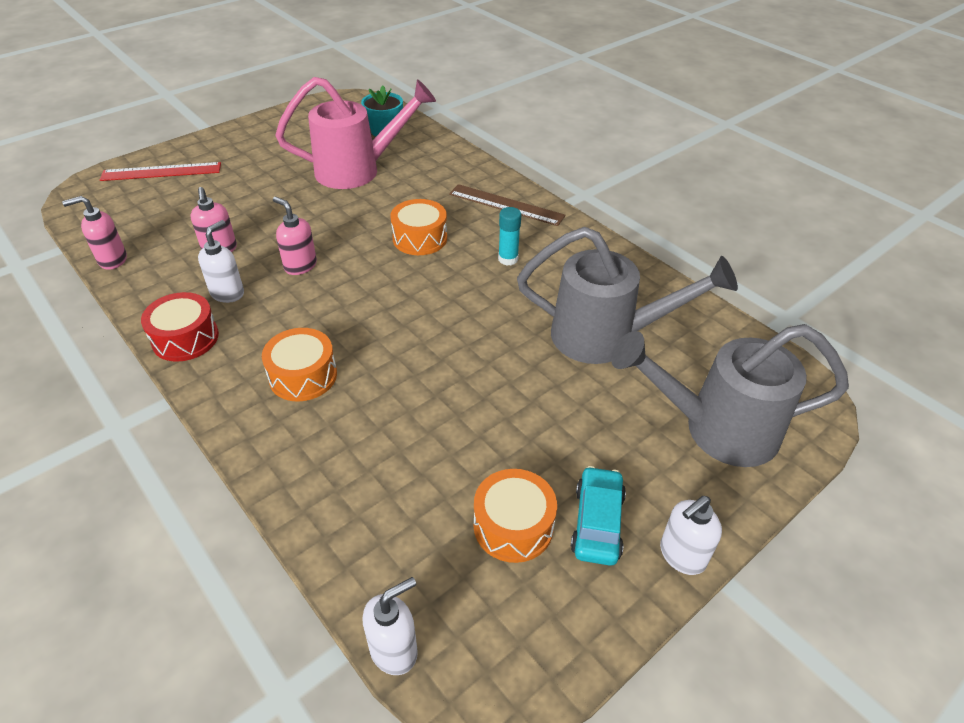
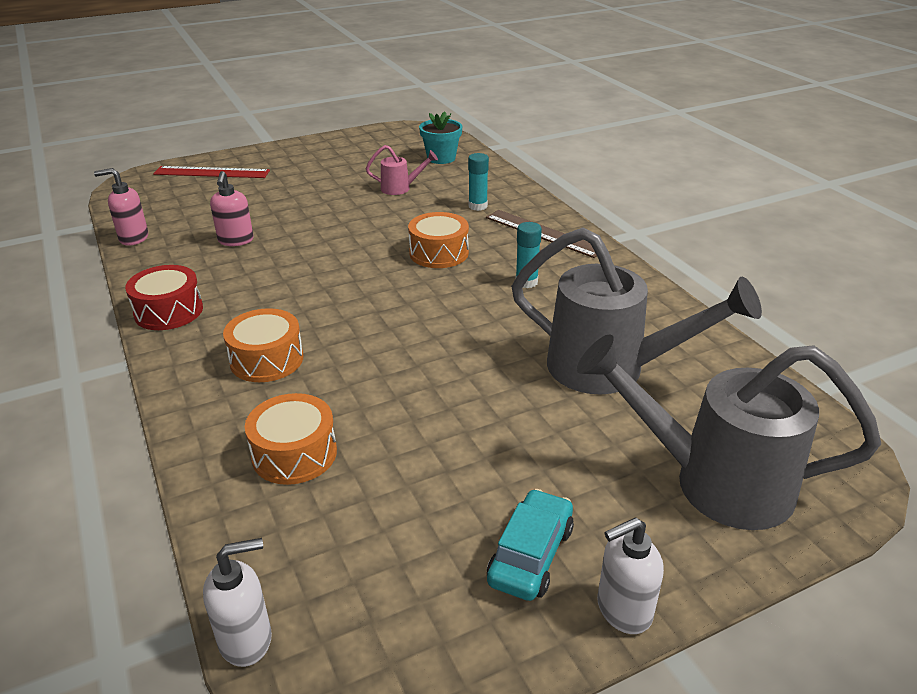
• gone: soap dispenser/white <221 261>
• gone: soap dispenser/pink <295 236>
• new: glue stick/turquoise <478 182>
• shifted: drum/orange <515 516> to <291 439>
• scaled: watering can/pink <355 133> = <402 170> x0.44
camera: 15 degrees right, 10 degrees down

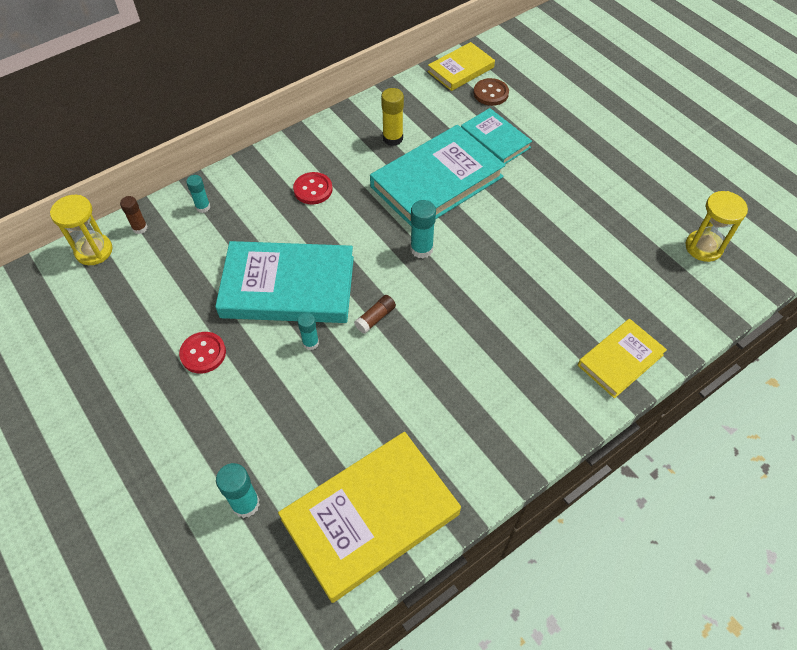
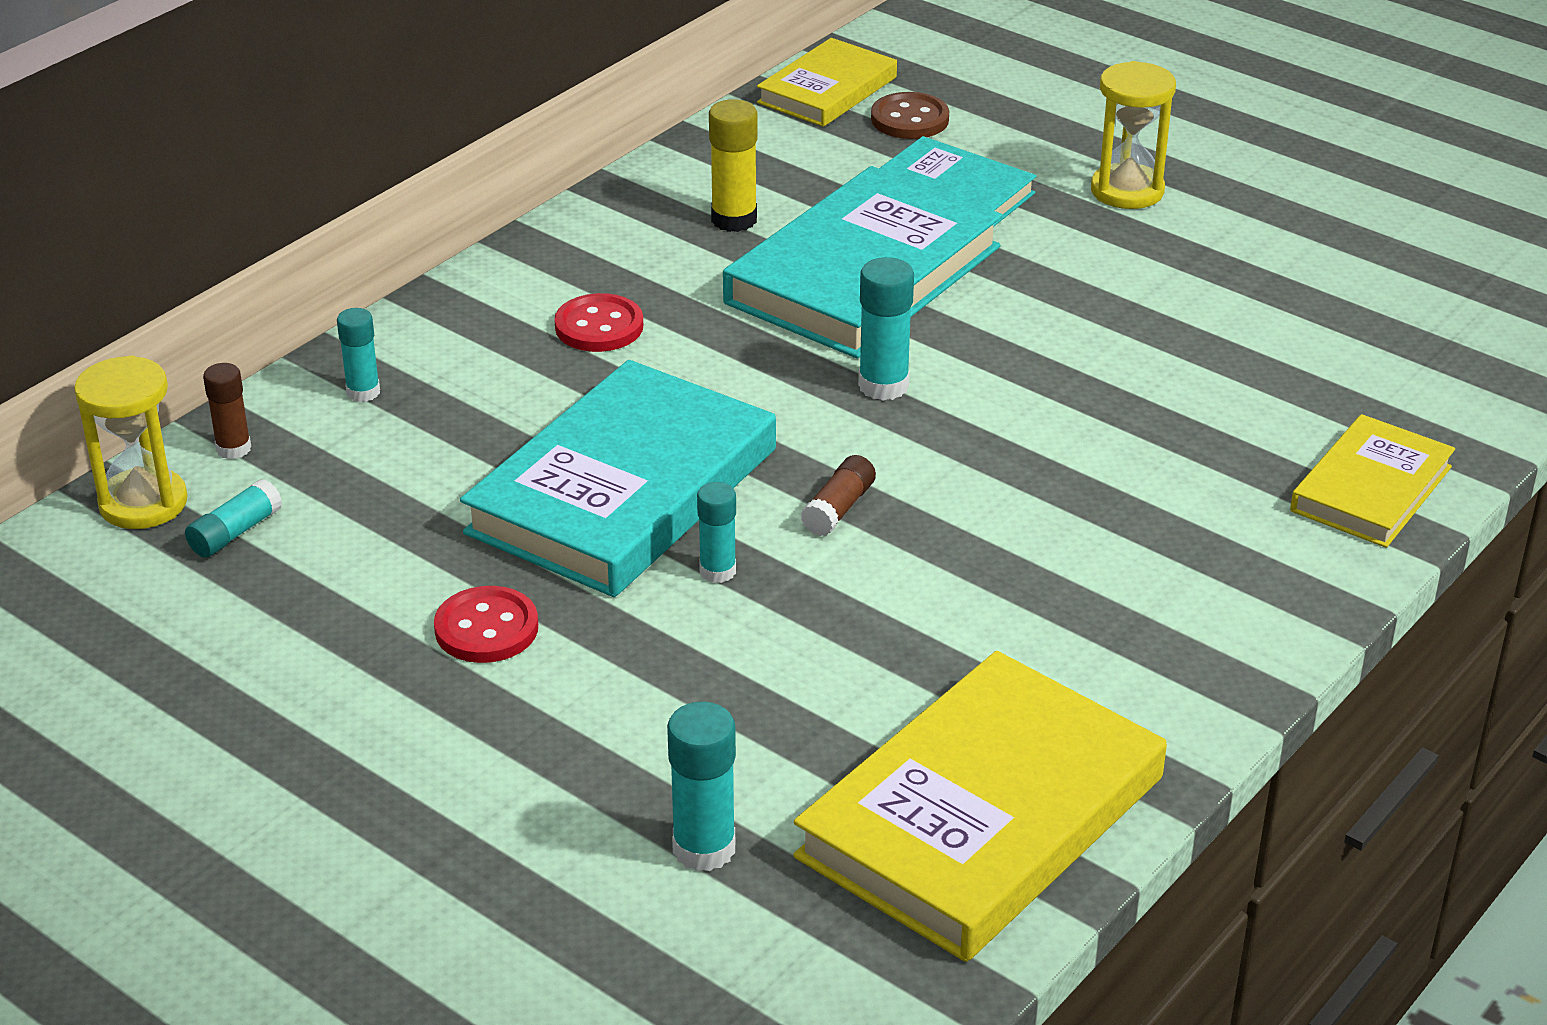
• new: glue stick/turquoise <233 518>
• shifted: hourglass/yellow <717 226> to <1133 135>
• rotated: book/turquoise <284 282> = <618 478> 45 degrees counterclockwise
camera: 15 degrees left, 20 degrees down

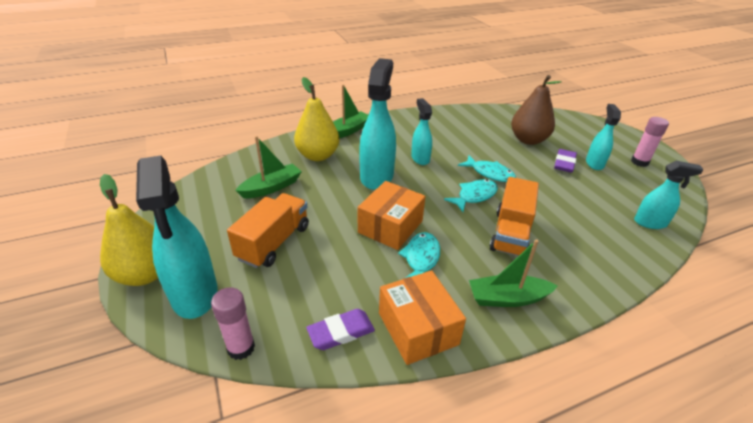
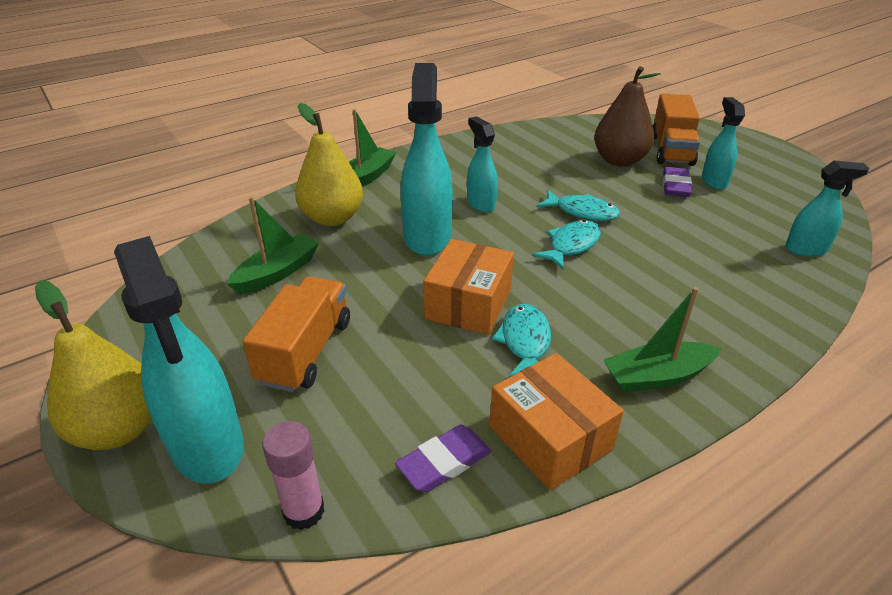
• gone: glue stick/pink <650 142>
• shifted: truck/orange <514 216> to <676 130>
camera: 10 degrees left, 0 degrees up

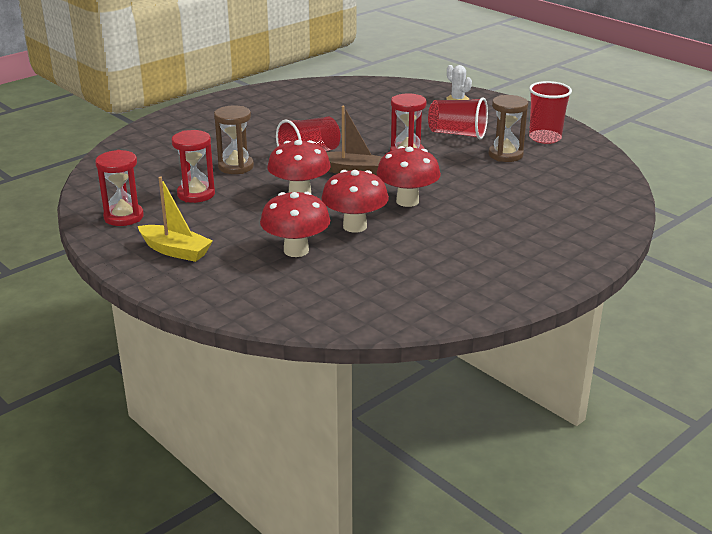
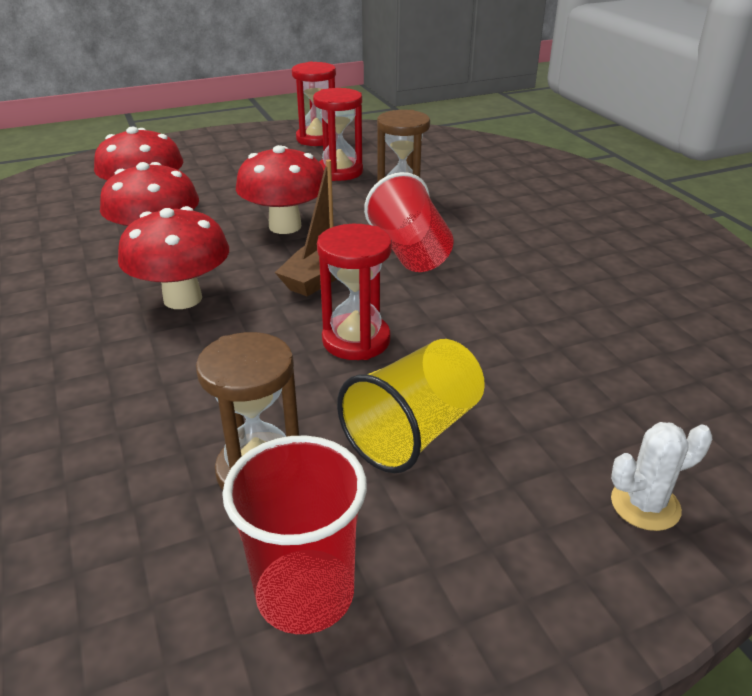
• gone: boat/yellow <175 219>
• repainted: cup/red <458 118> to cup/yellow <411 406>
camera: 110 degrees right, 5 degrees up

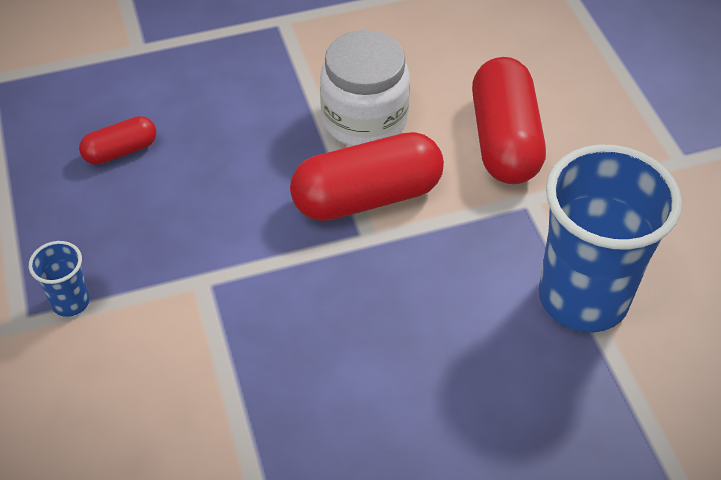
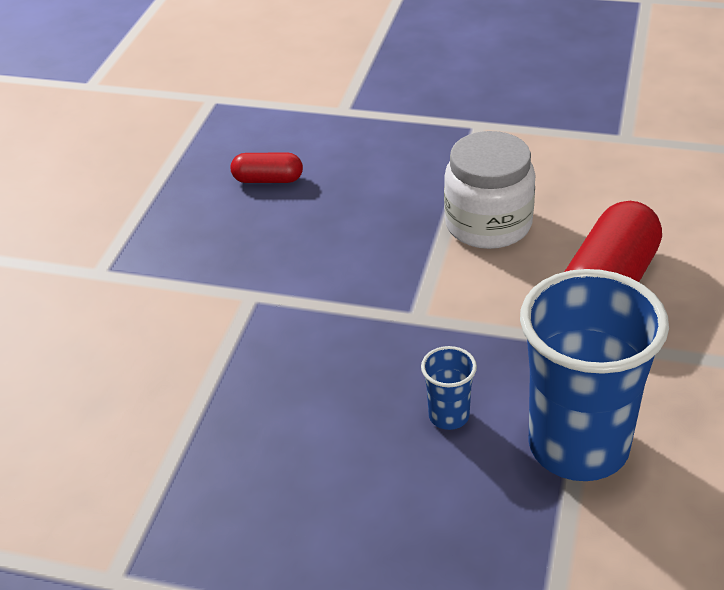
• gone: capsule/red <367 176>
• shifted: cup/blue <59 279> to <449 388>
camera: 35 degrees right, 10 degrees down

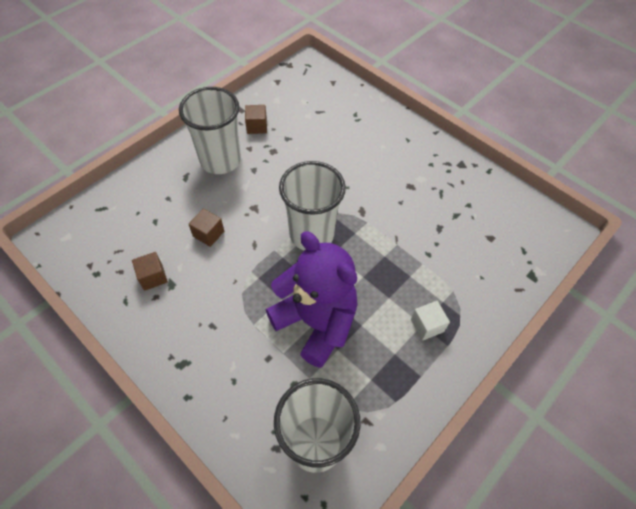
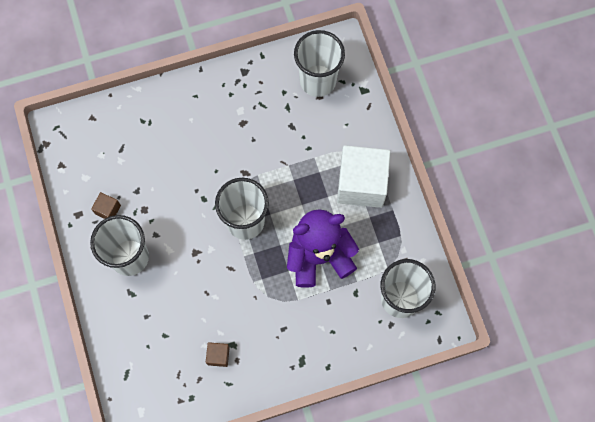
• gone: cube/brown <206 228>
• new: cup/white <319 63>
• scaled: cube/white <430 321> = <363 176> x2.37
camera: 60 degrees left, 15 degrees up

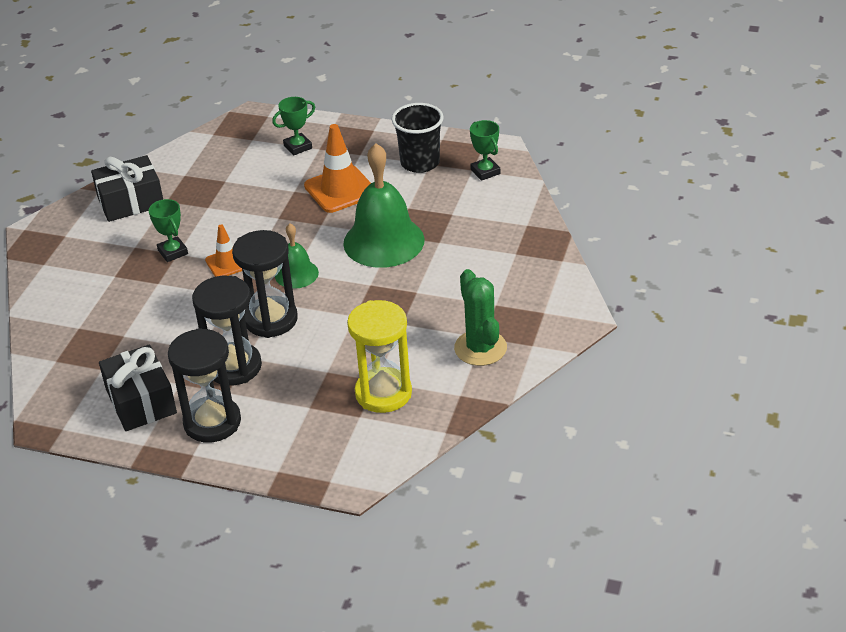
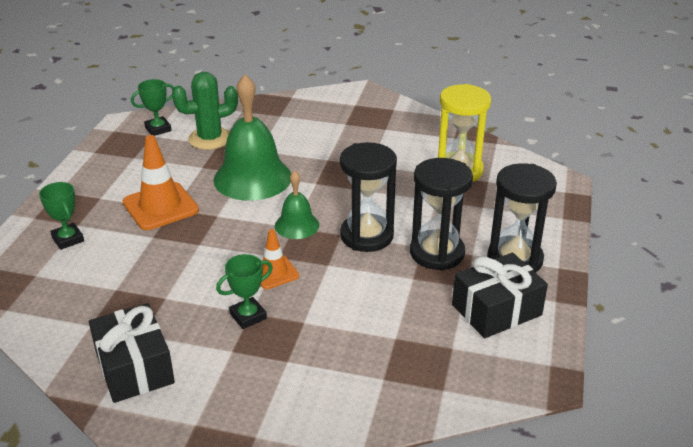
• gone: cup/black <417 138>
• shifted: cactus/green <480 317> to <205 111>
camera: 95 degrees left, 5 degrees down

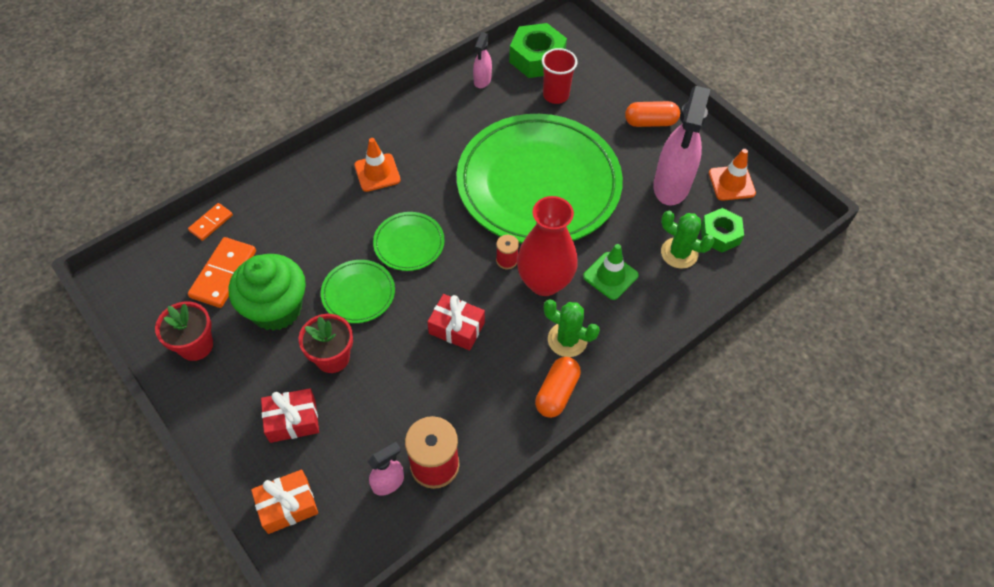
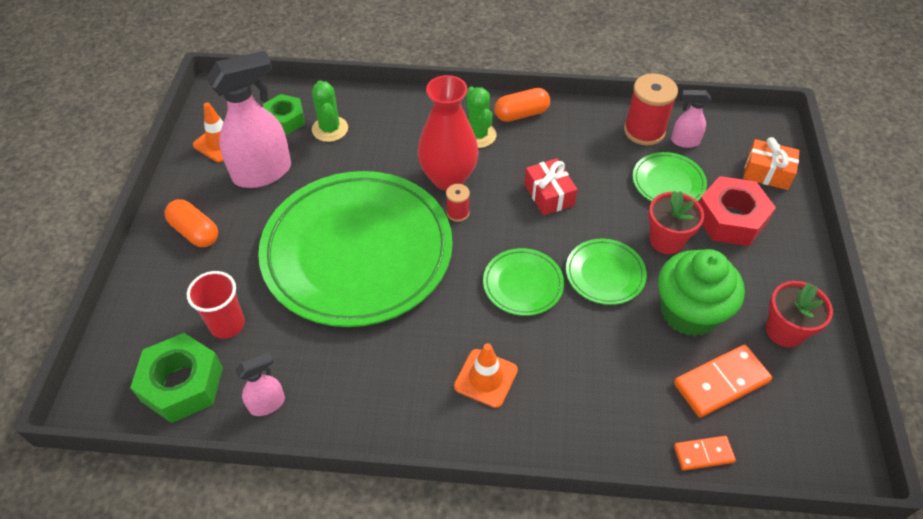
• gone: traffic cone/green <611 272>
• new: plate/green <670 177>
• swapped: gift/red <290 415> to nut/red <737 211>
camera: 135 degrees left, 5 degrees down

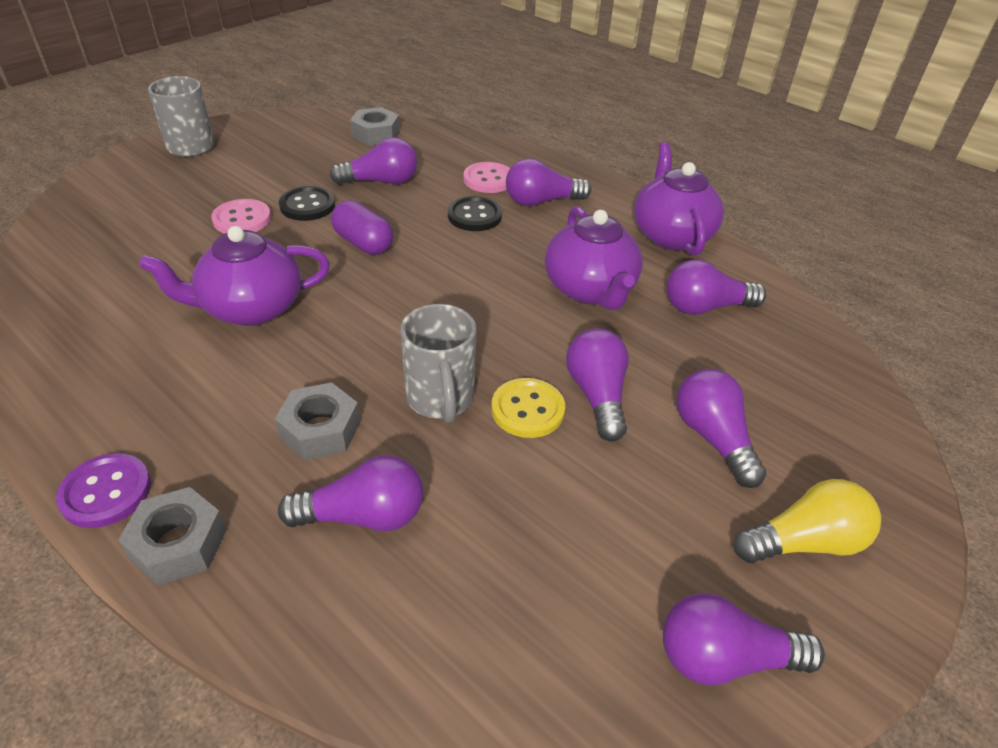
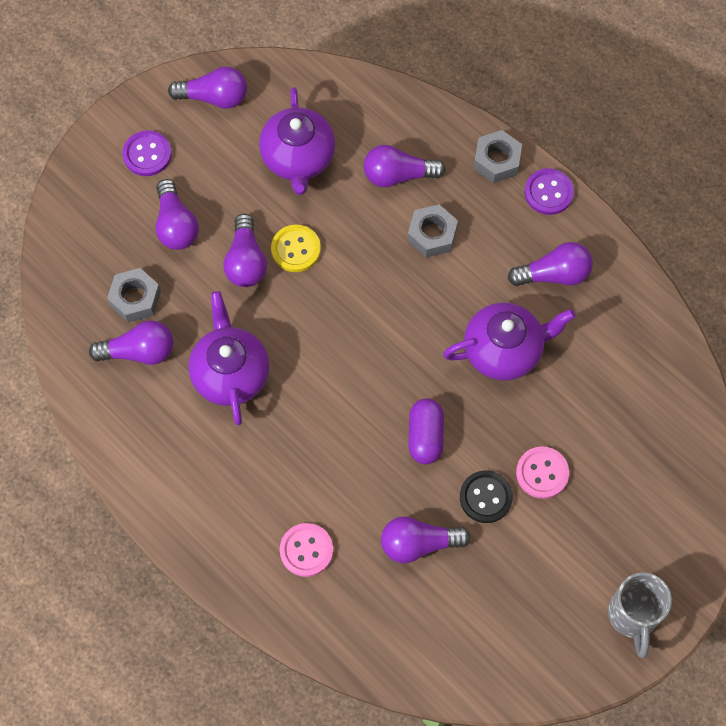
• gone: mug/grey <438 363>
• gone: button/black <475 213>
• shifted: nut/grey <375 126> to <134 295>
• shifted: light bulb/purple <548 182> to <550 264>
• shifted: teapot/purple <679 199> to <297 141>
• swapped: light bulb/yellow <807 521> to button/purple <147 153>
• rotated: capsule/purple <362 227> = <426 431> 45 degrees clockwise
camera: 175 degrees left, 25 degrees up

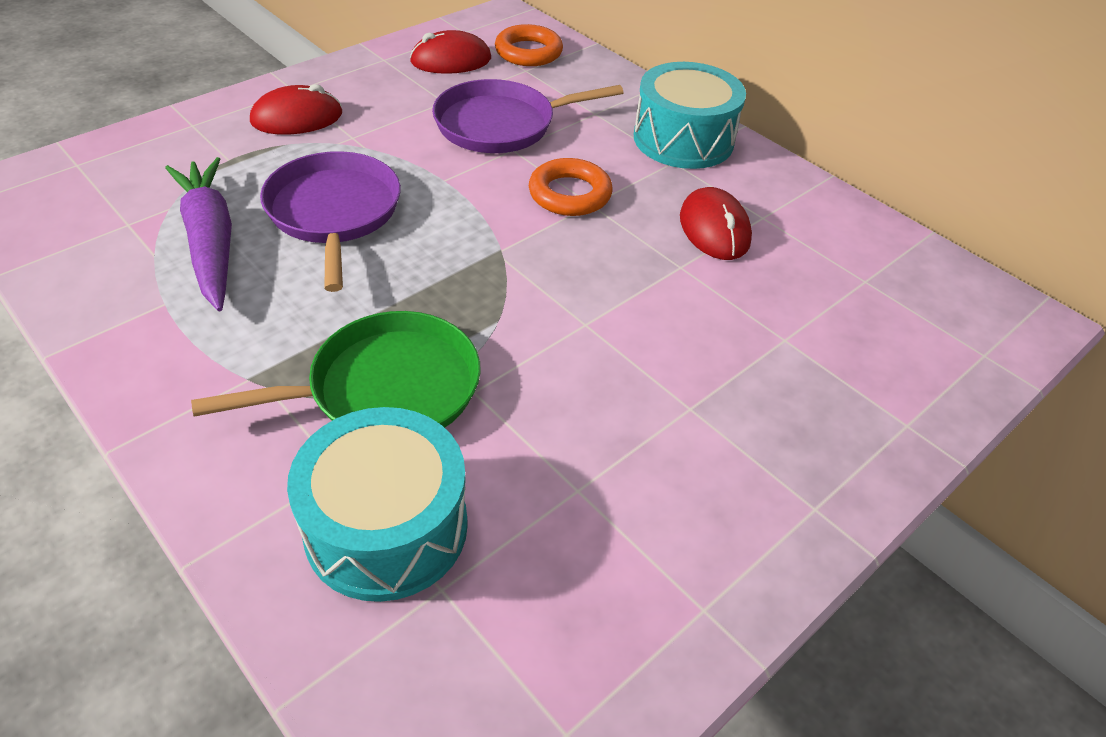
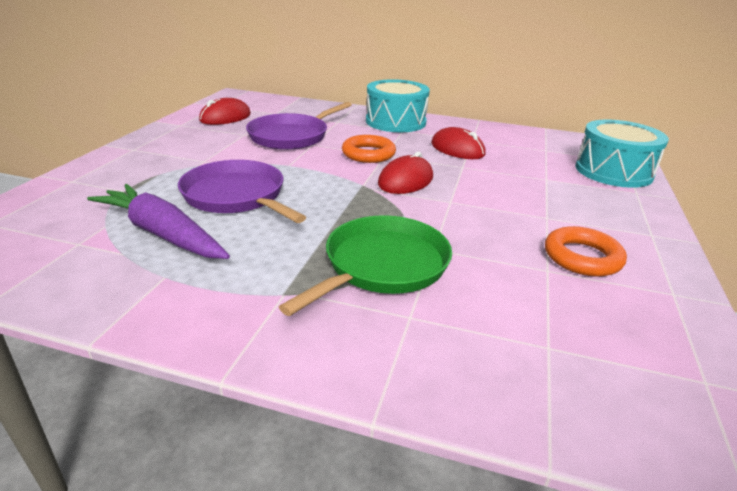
• shifted: mouse/red <296 109> to <405 173>
• shifted: drum/turquoise <377 504> to <622 154>
• shifted: ring/orange <529 45> to <586 251>
camera: 30 degrees left, 15 degrees down

